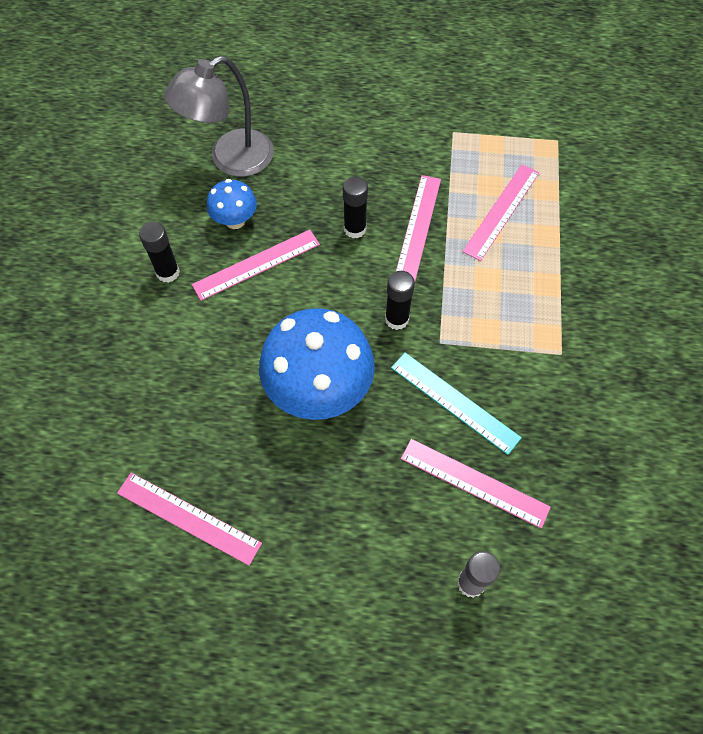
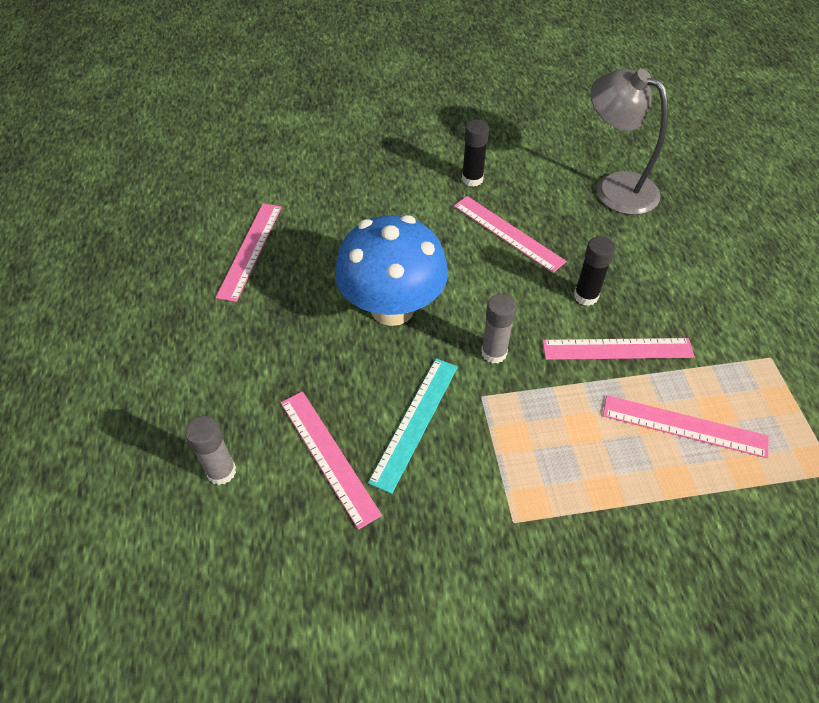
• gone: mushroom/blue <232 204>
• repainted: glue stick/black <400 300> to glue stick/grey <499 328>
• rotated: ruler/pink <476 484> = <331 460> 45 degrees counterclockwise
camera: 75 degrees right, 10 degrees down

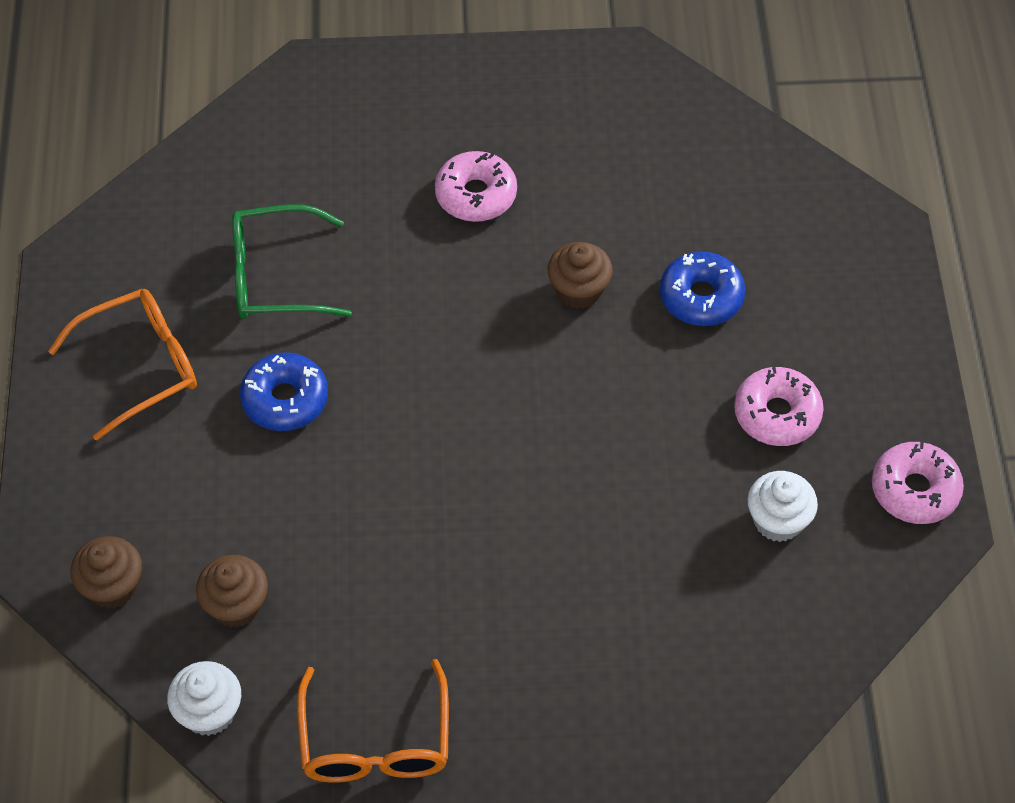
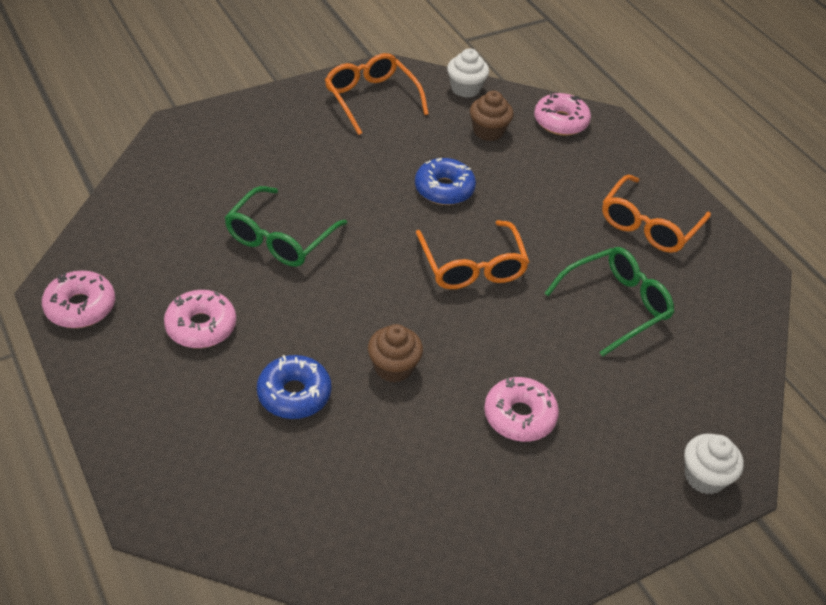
• new: glasses/green <285 226>
• new: glasses/orange <472 254>
• shifted: donut/blue <284 391> to <445 181>
• shifted: cupcake/white <783 506> to <714 464>
• swapped: cupcake/brown <106 572> to donut/pink <562 114>
camera: 150 degrees right, 10 degrees down

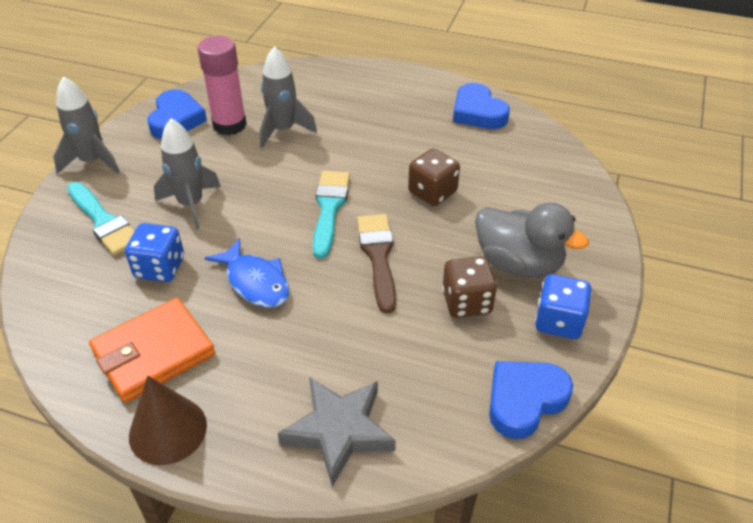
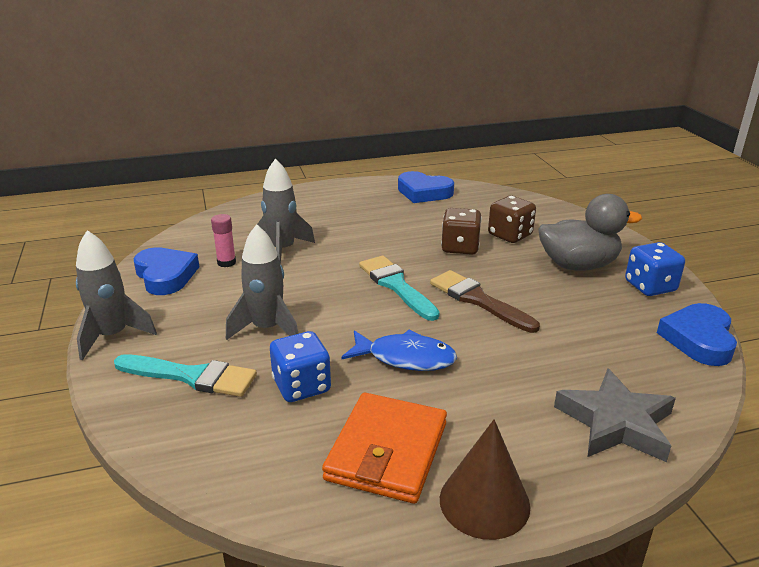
• shifted: dice/brown <469 287> to <512 219>
• scaled: glue stick/pink <222 85> = <223 240> x0.52
camera: 35 degrees left, 15 degrees down

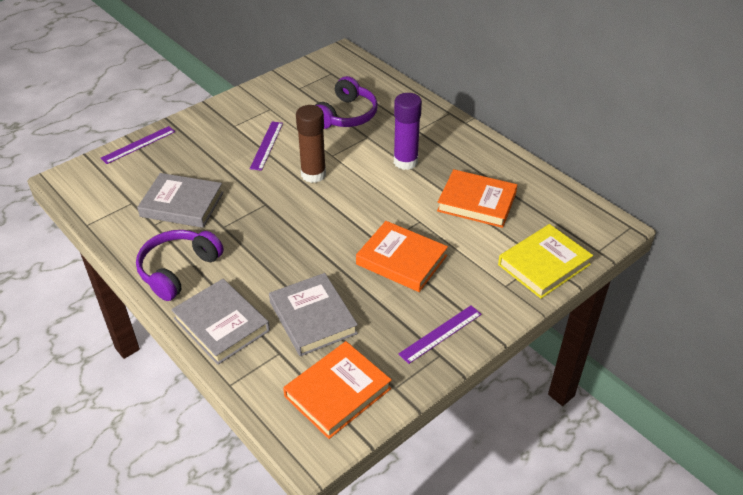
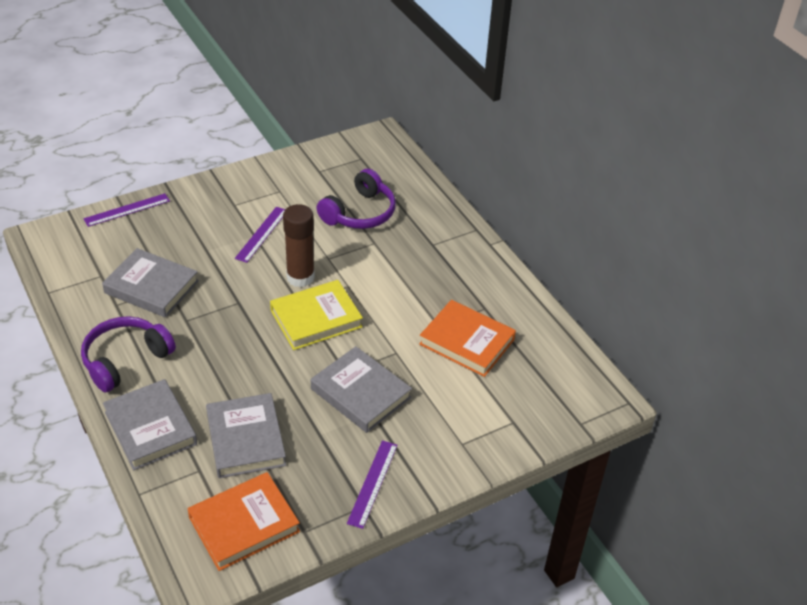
• gone: glue stick/purple <408 131>
• shifted: book/yellow <545 261> to <316 315>
• repainted: book/orange <402 256> to book/grey <361 389>
• rotated: ruler/purple <440 334> = <372 484> 45 degrees counterclockwise
camera: 10 degrees right, 0 degrees up

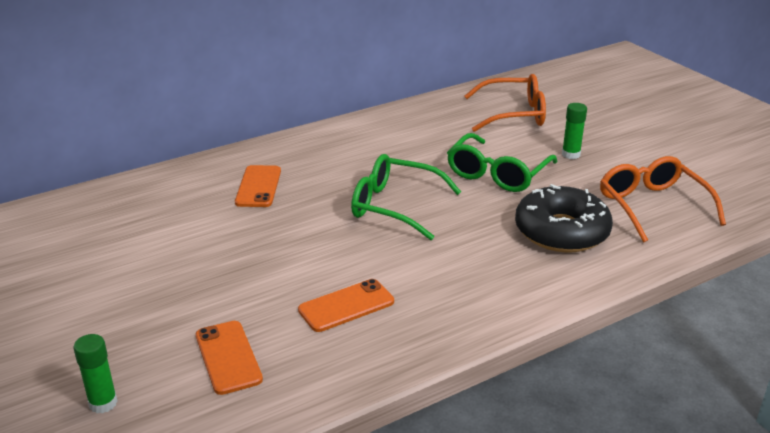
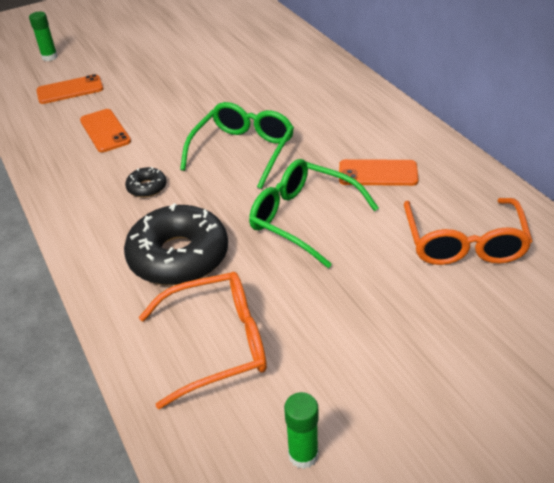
• new: donut/black <146 182>
• shifted: phone/orange <258 186> to <379 172>
• shifted: glue stick/green <574 131> to <301 430>
camera: 95 degrees right, 10 degrees up

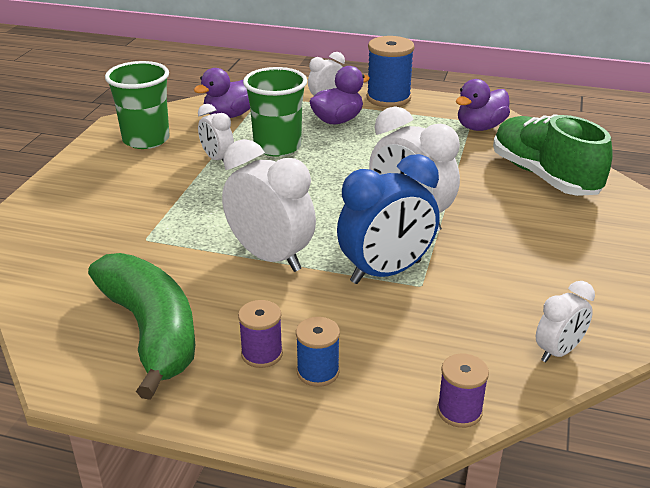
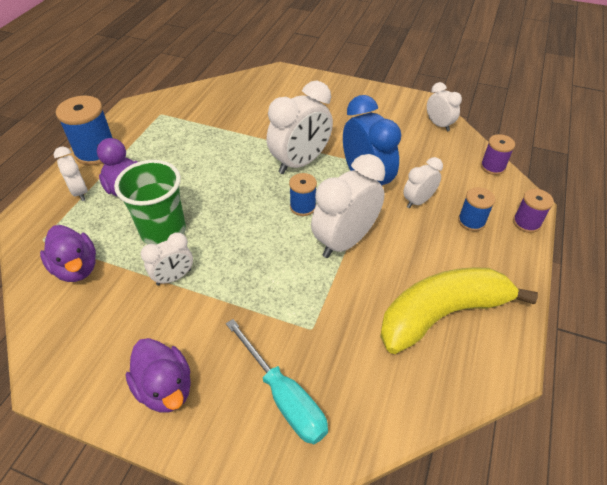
• gone: cup/green <137 105>
• gone: shoe/green <553 155>
• new: screwdriver/turquoise <277 381>
• new: spool/blue <303 194>
• new: clock/white <423 182>
• shifted: spool/purple <260 334> to <533 211>
• shifted: duck/purple <483 105> to <158 375>
• repainted: banana/green <141 326> to banana/yellow <459 310>
camera: 85 degrees left, 15 degrees up

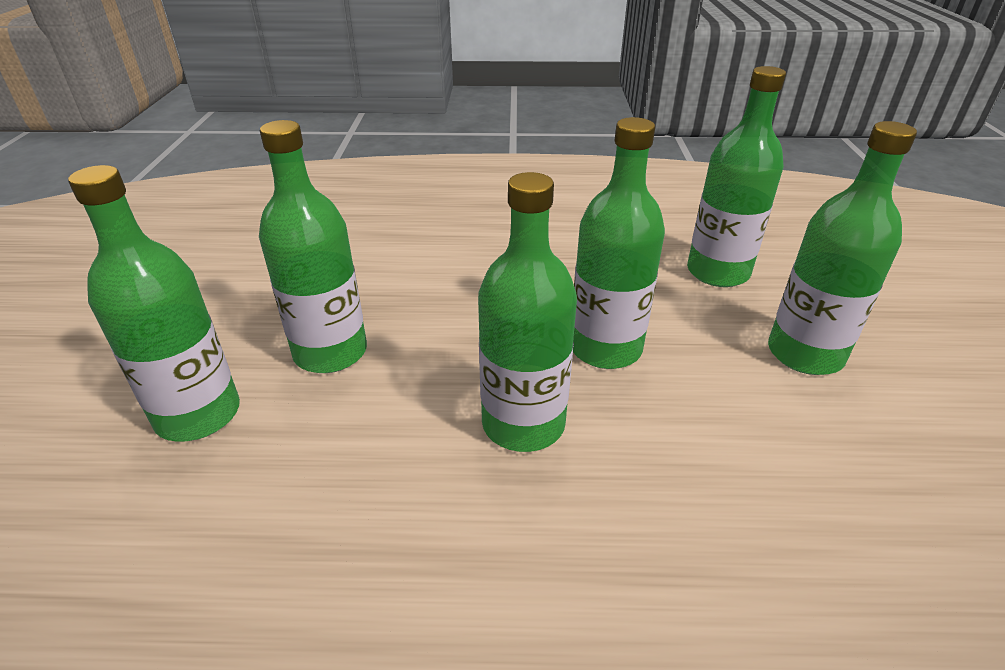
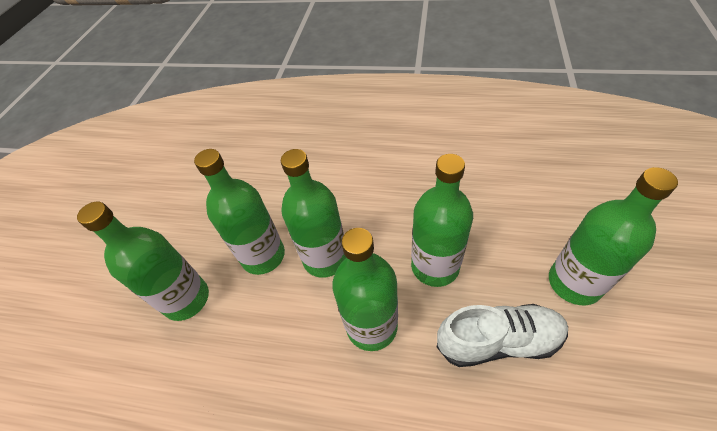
• new: shoe/white <502 335>
• shifted: bottle/green <736 176> to <314 213>
camera: 15 degrees right, 15 degrees up

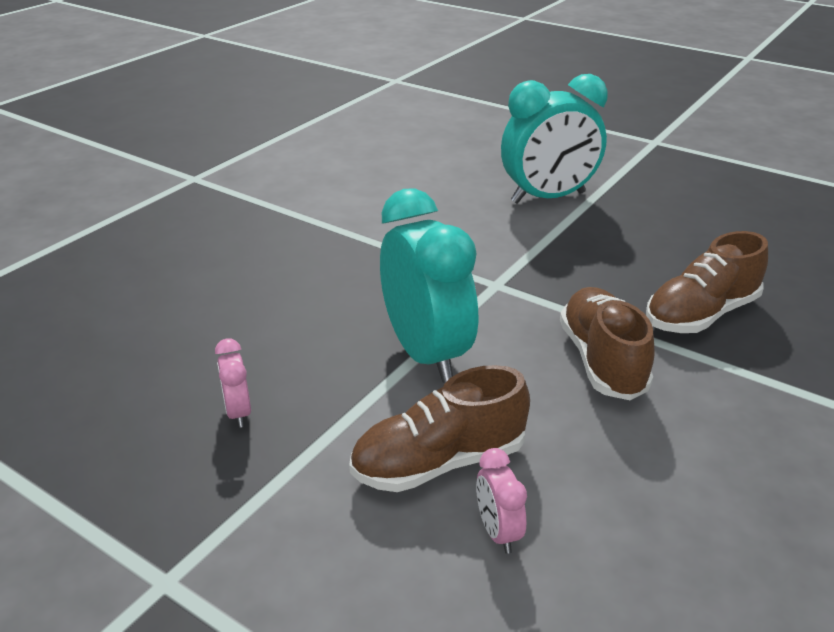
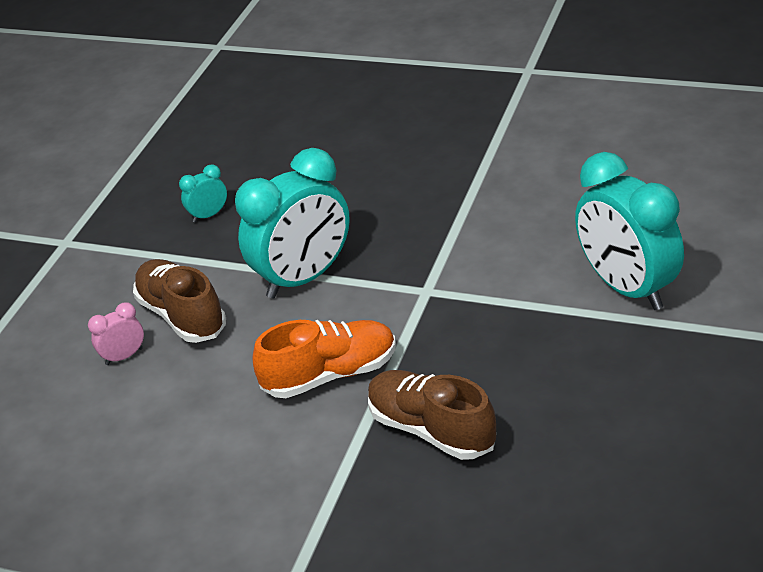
• repainted: clock/pink <233 383> to clock/turquoise <203 193>
• repainted: shoe/brown <607 343> to shoe/orange <324 359>
camera: 80 degrees right, 5 degrees up

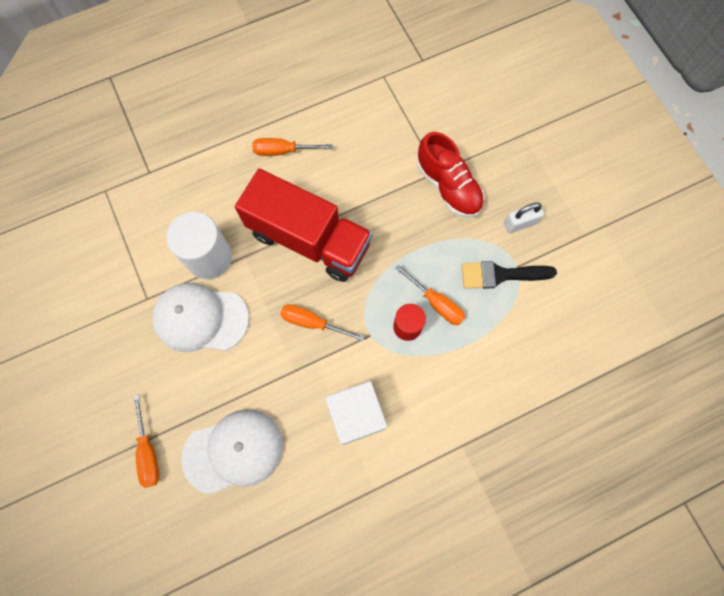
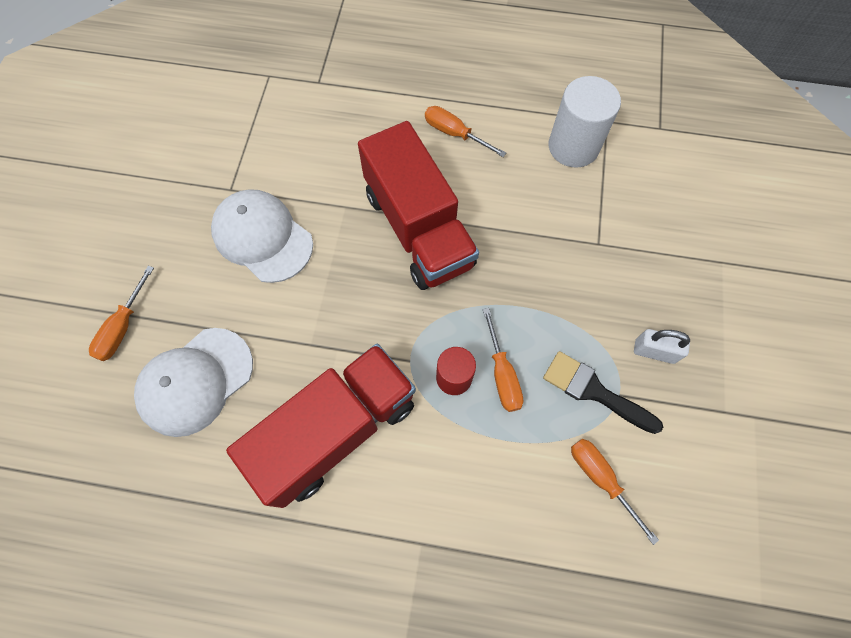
• gone: shoe/red <450 175>
• shifted: cylinder/white <199 245> to <585 122>
• shifted: screwdriver/orange <322 322> to <615 492>
• swapped: cube/white <356 413> to truck/red <321 426>
• rotated: cap/white <232 451> = <193 382> 120 degrees clockwise
camera: 35 degrees right, 5 degrees down

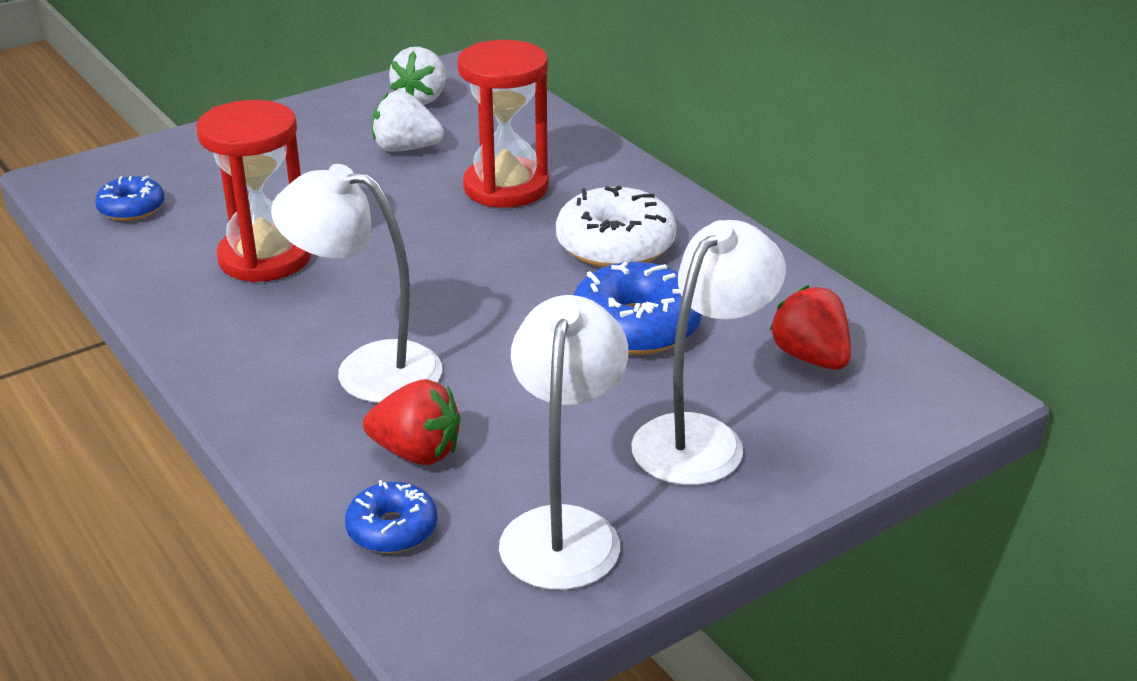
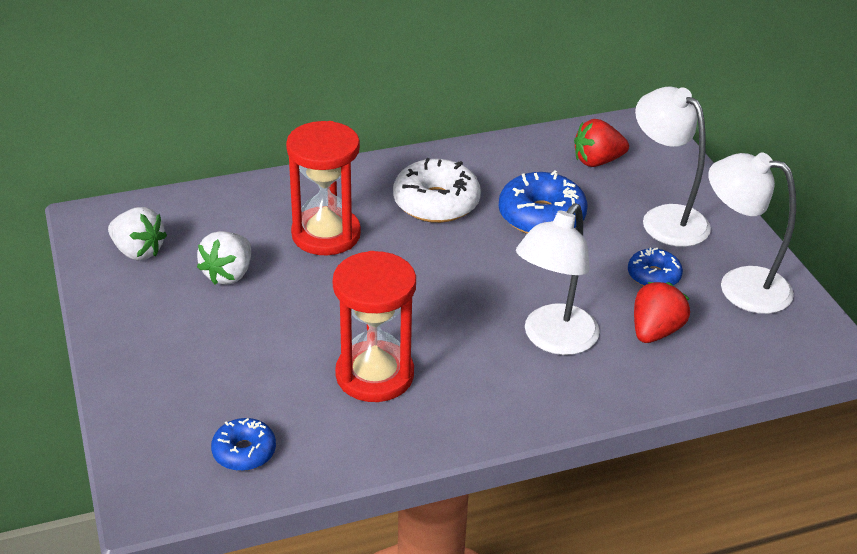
• shifted: donut/blue <391 516> to <655 267>
camera: 75 degrees left, 5 degrees up

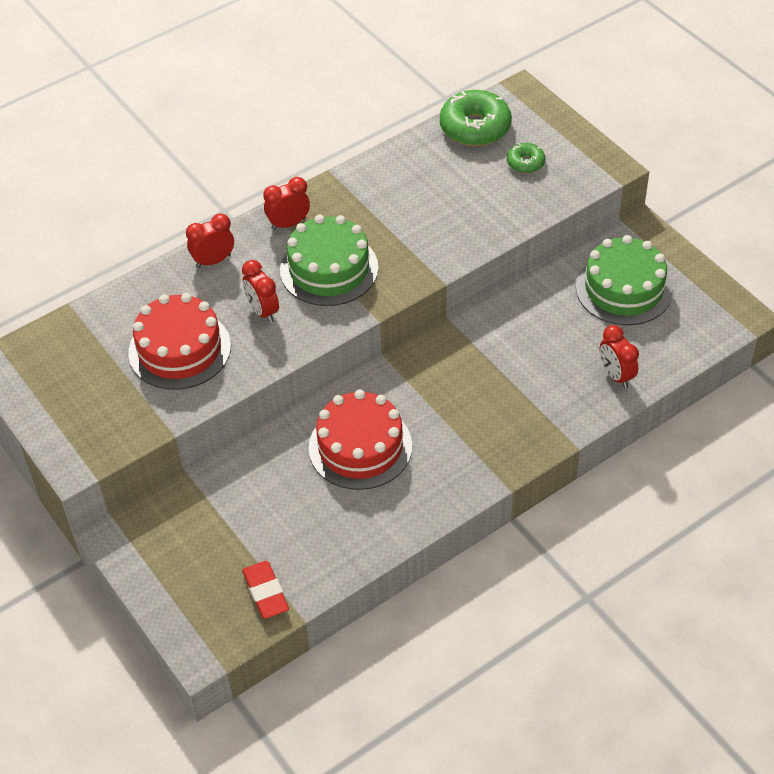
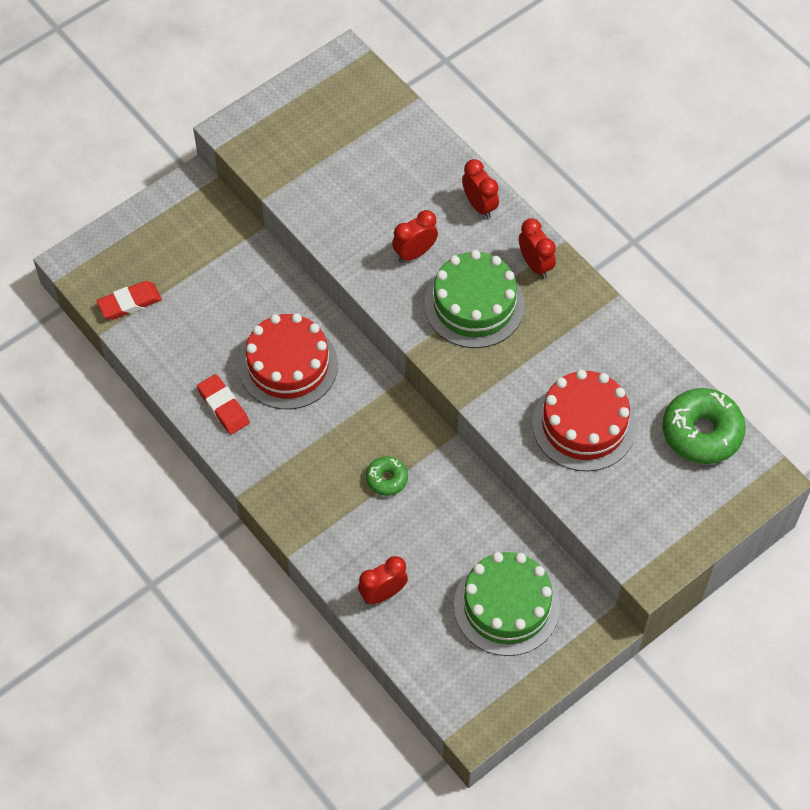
• new: eraser/red <223 404>
• shifted: cake/red <179 341> to <584 420>
• shifted: donut/green <526 158> to <387 476>
camera: 85 degrees right, 10 degrees up

